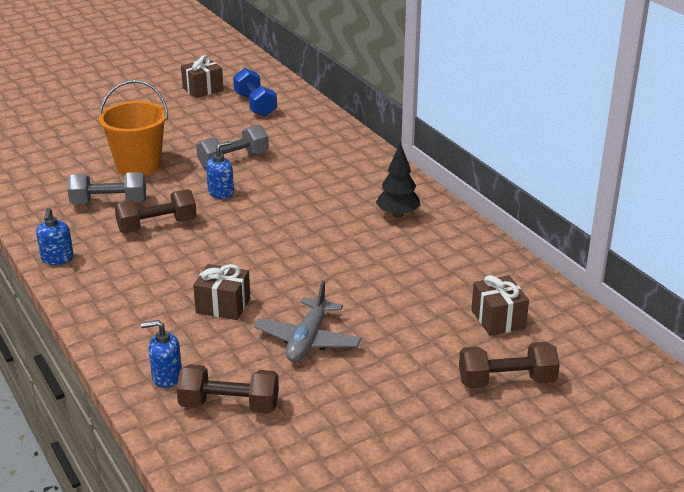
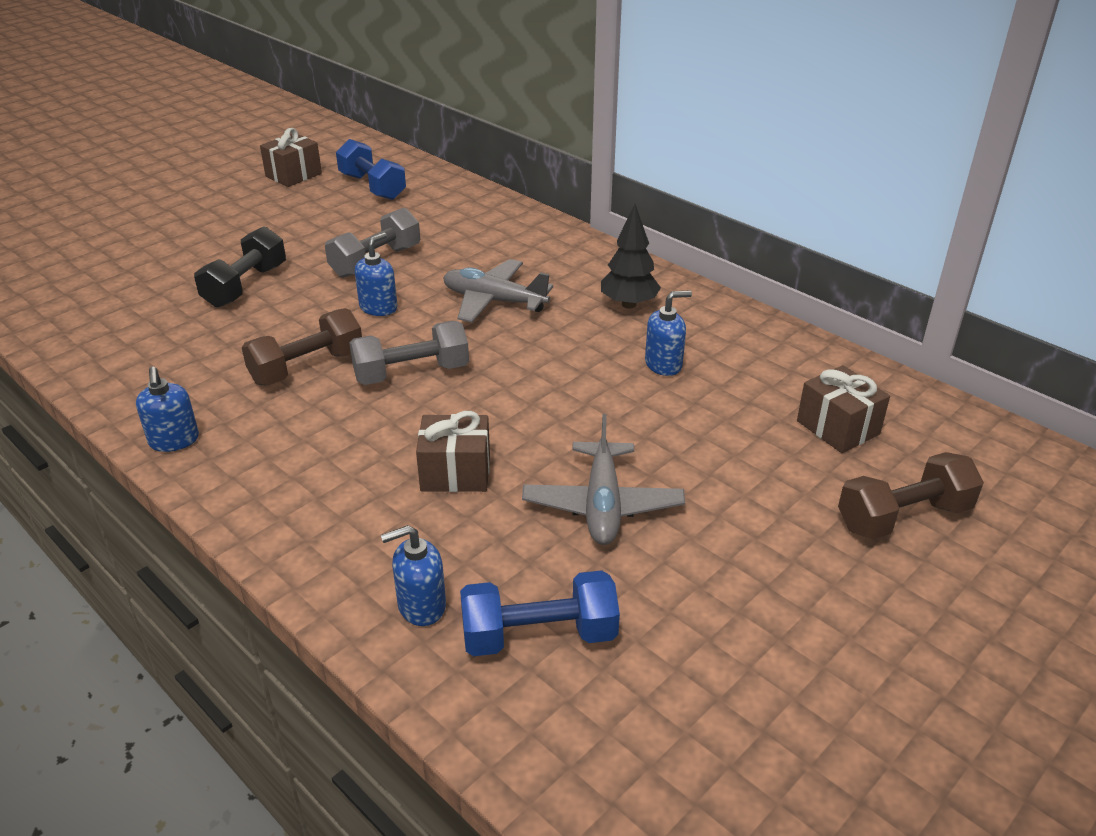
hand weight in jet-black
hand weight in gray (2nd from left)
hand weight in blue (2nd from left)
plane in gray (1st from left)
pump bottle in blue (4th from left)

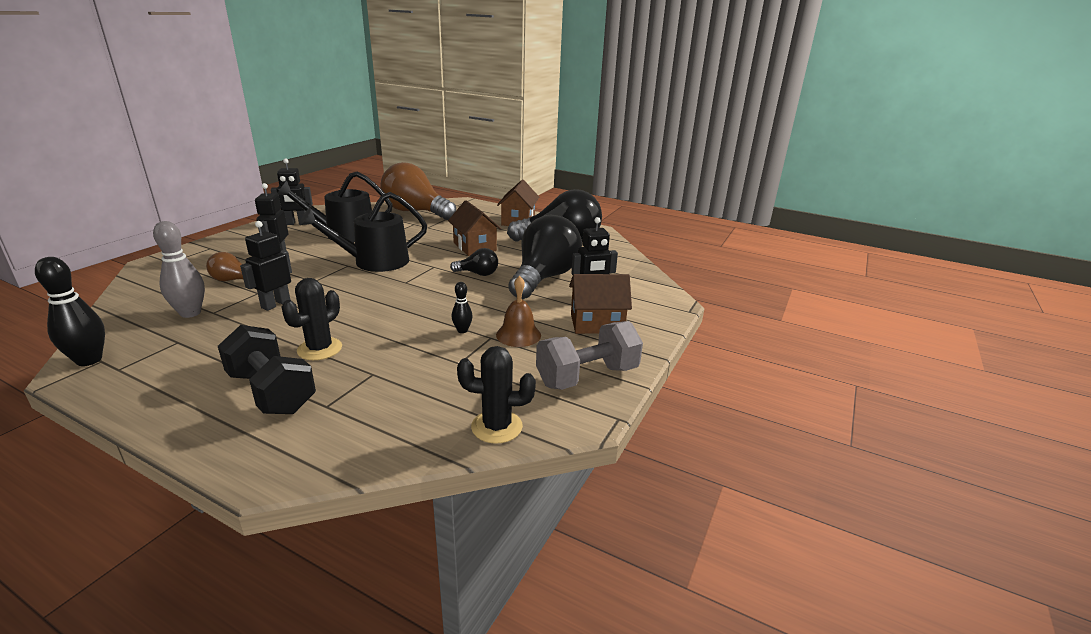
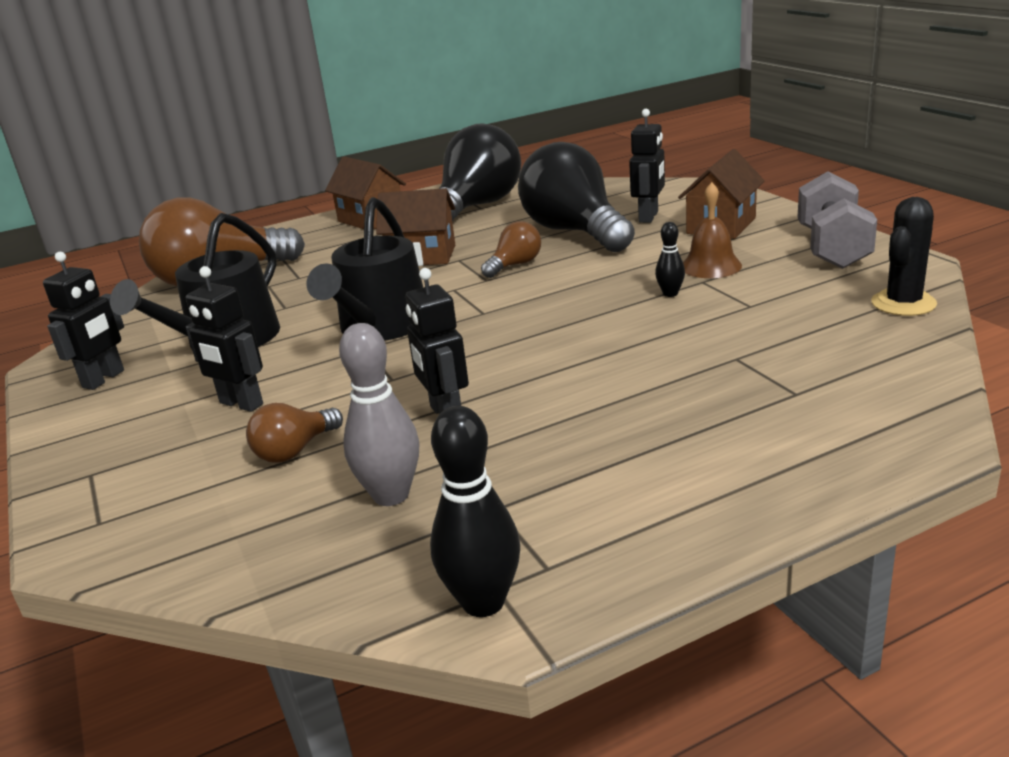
lightbulb in brown (3rd from left)
prickly plant in jet-black (1st from left in the first image)
hand weight in jet-black

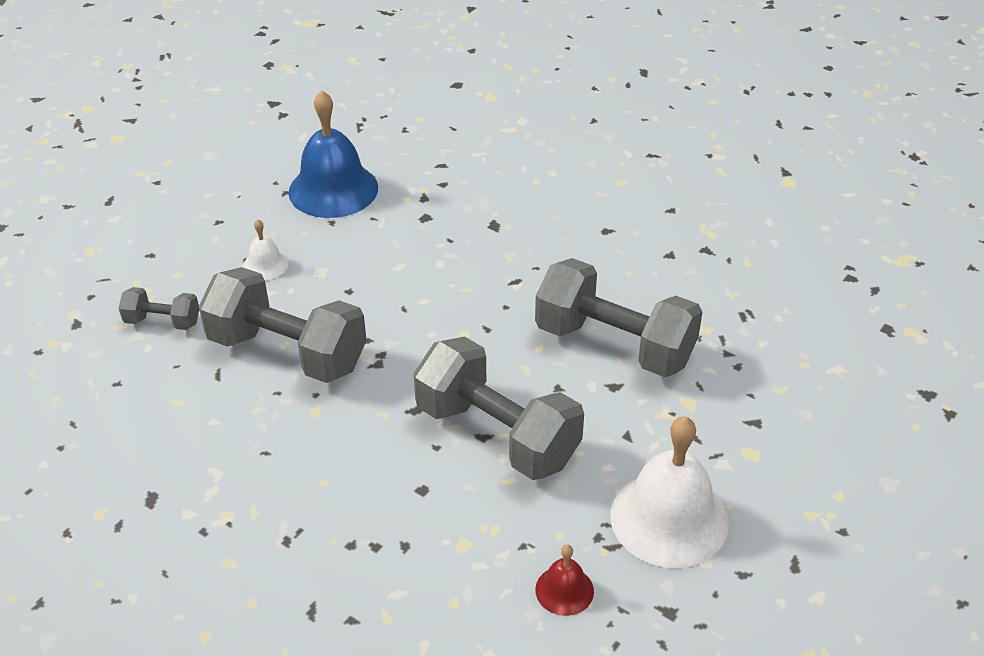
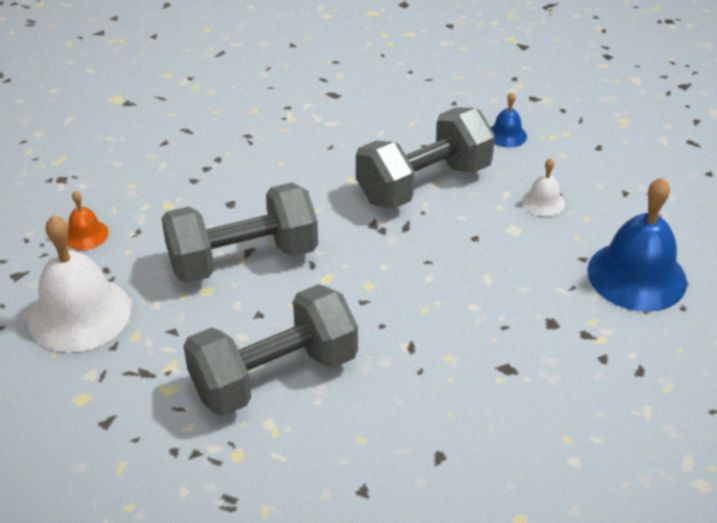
school bell in blue (1st from left)
school bell in orange

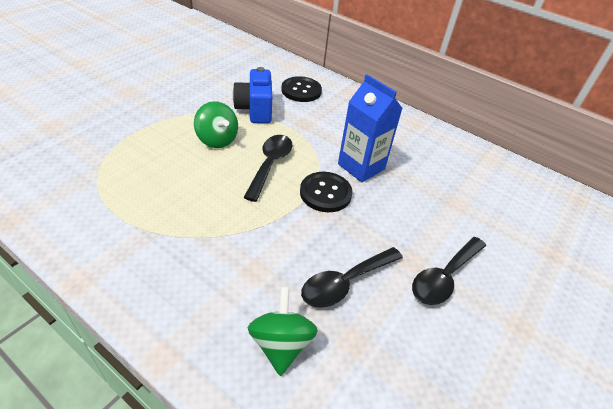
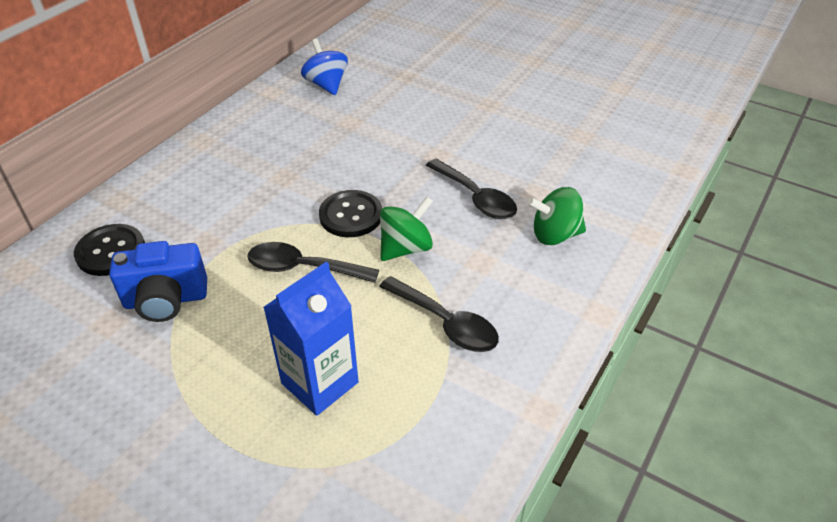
juice carton in blue
spinning top in emerald (1st from left)
tablespoon in jet-black (2nd from left)
spinning top in blue

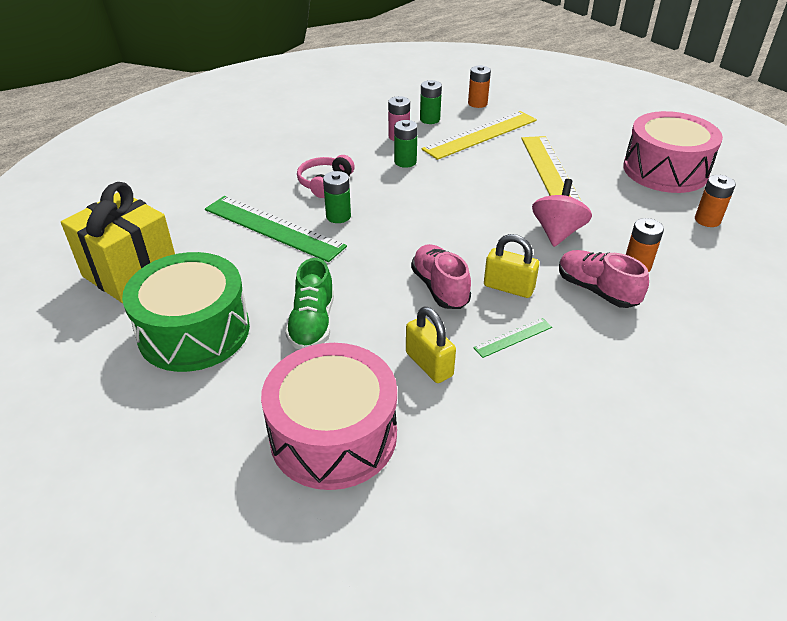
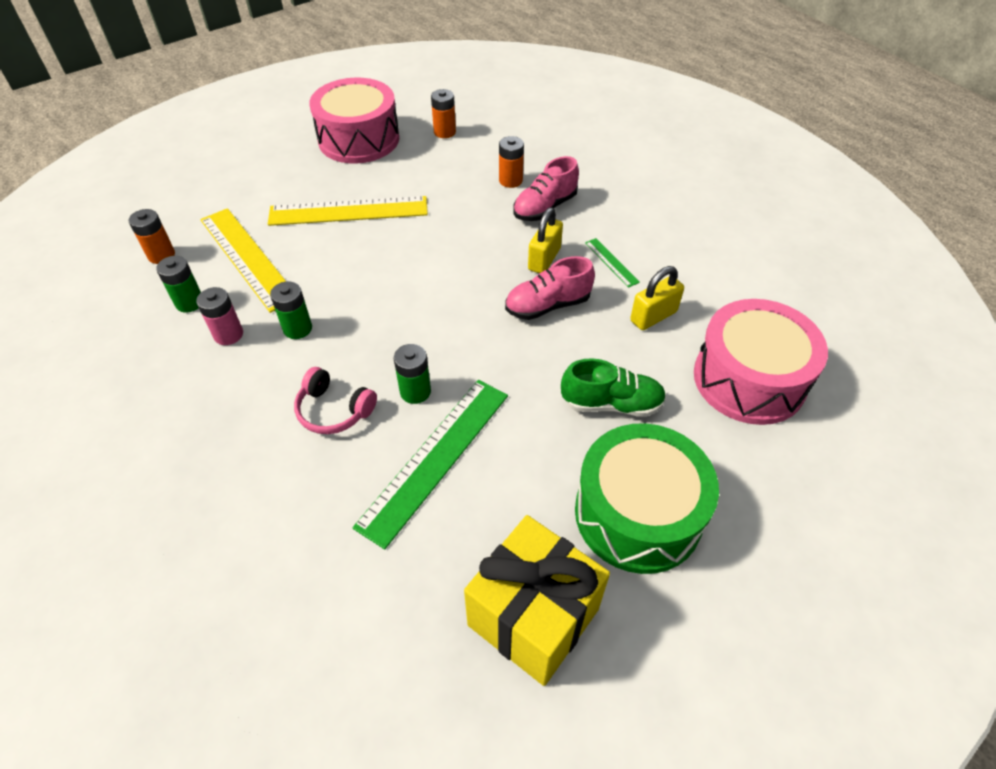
spinning top in rosy

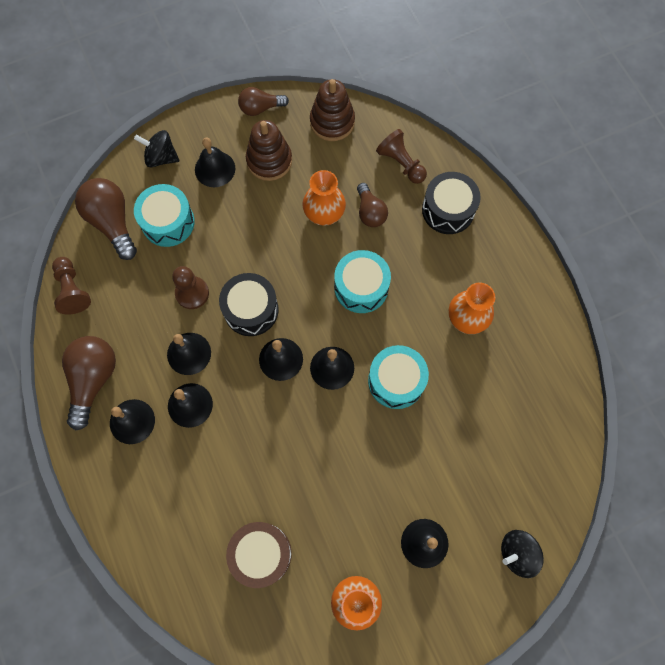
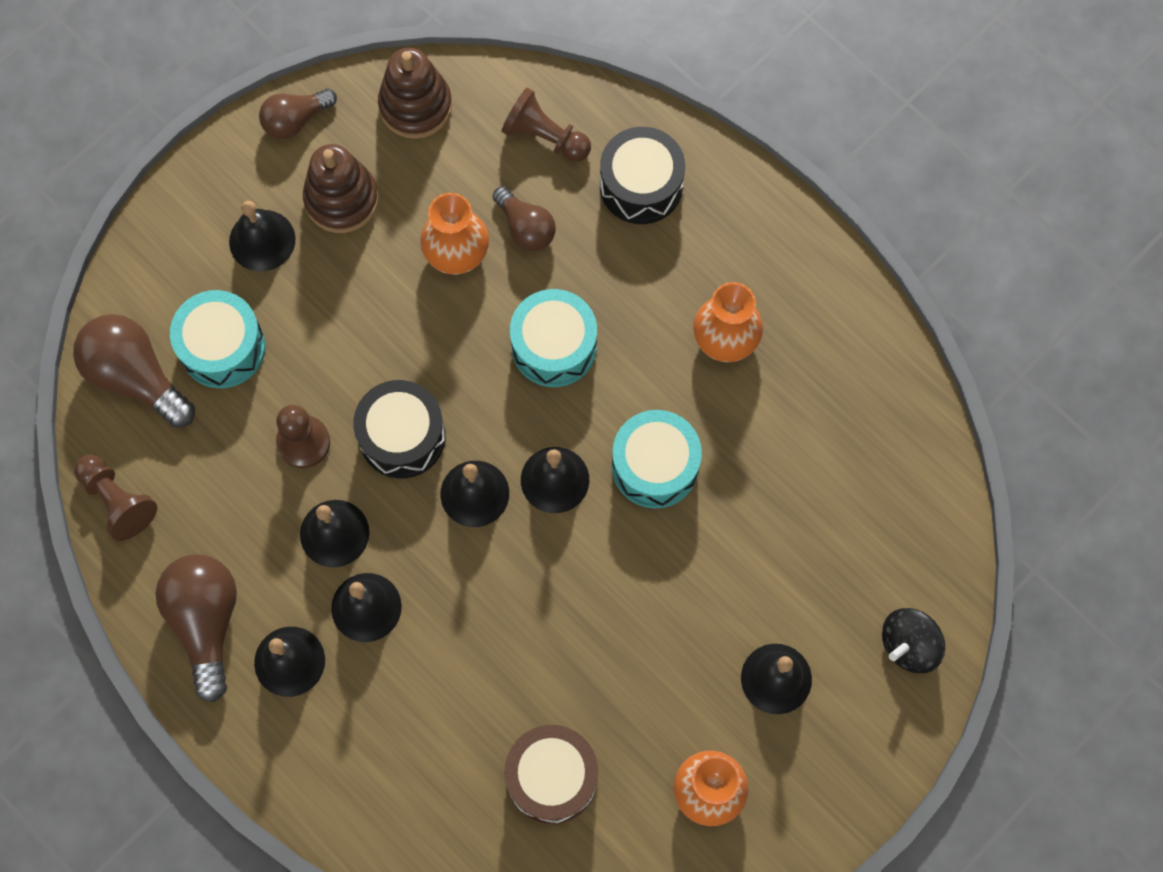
spinning top in jet-black (1st from left in the first image)

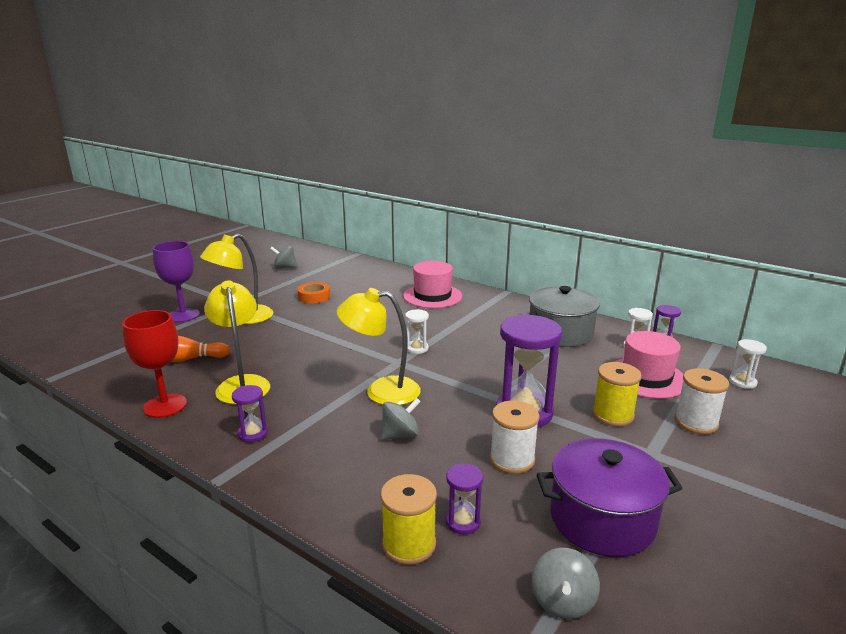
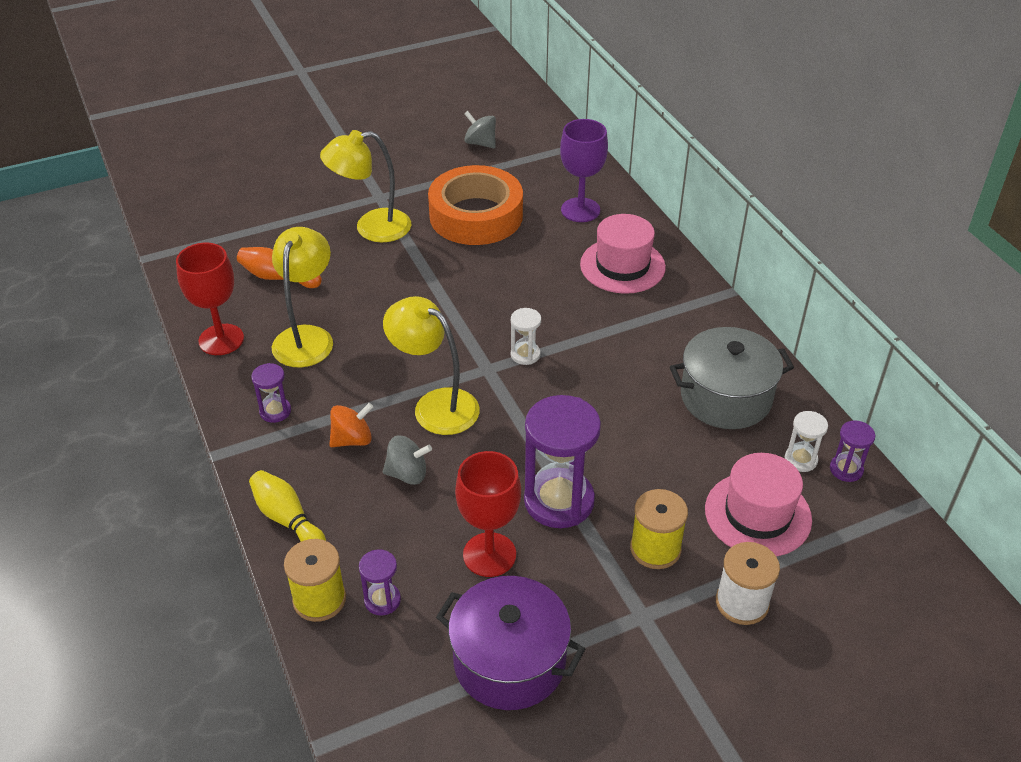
chalice in royal purple
sticky tape in orange
sandglass in white (3rd from left in the first image)
chalice in crimson (2nd from left)
spinning top in gray (3rd from left in the first image)
spinning top in orange
bowling pin in golden

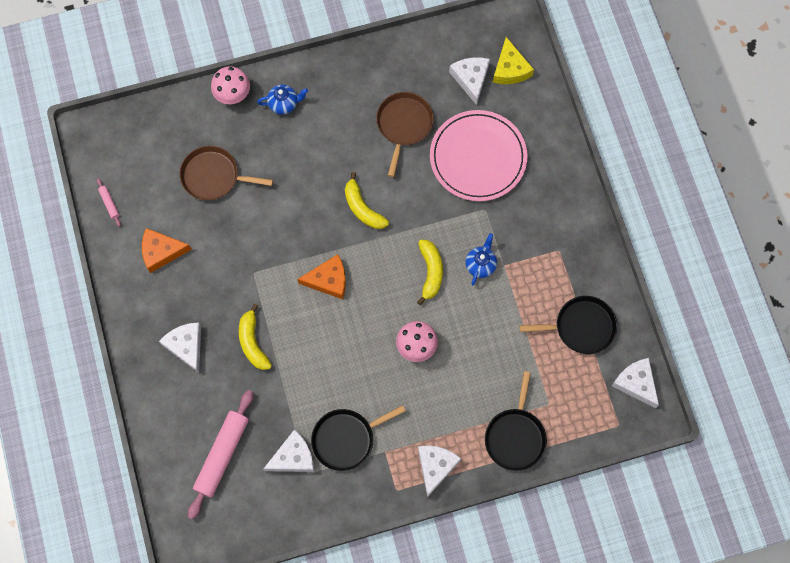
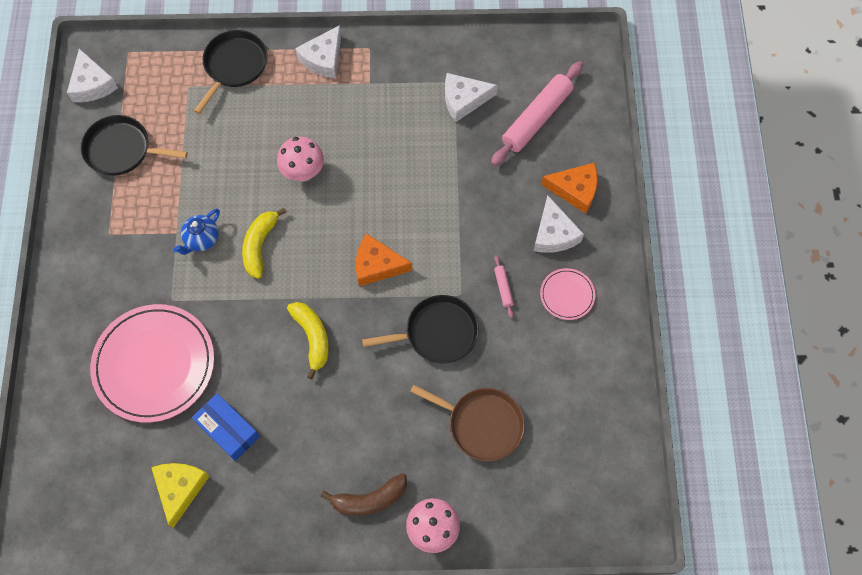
cheese in golden
cheese in white (4th from left in the first image)
banana in brown
package in blue
dough roller in rosy (1st from left)
cheese in orange (2nd from left)
banana in golden (1st from left in the first image)
skillet in jet-black (3rd from left)
plate in rosy (2nd from left)

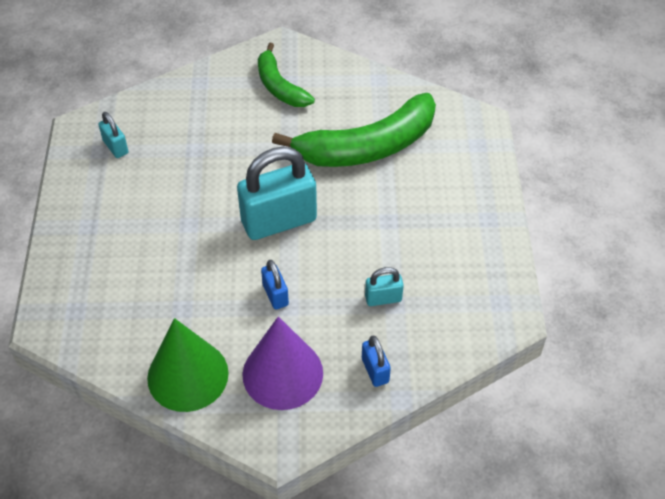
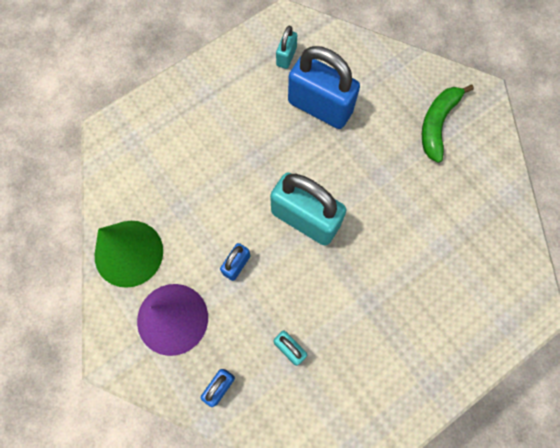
banana in emerald (2nd from left in the first image)
small lock in blue (3rd from left)

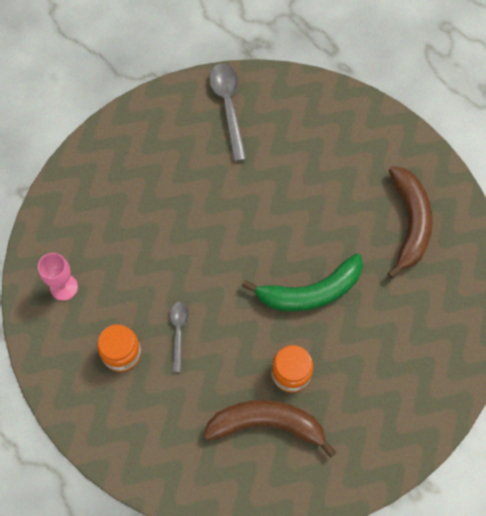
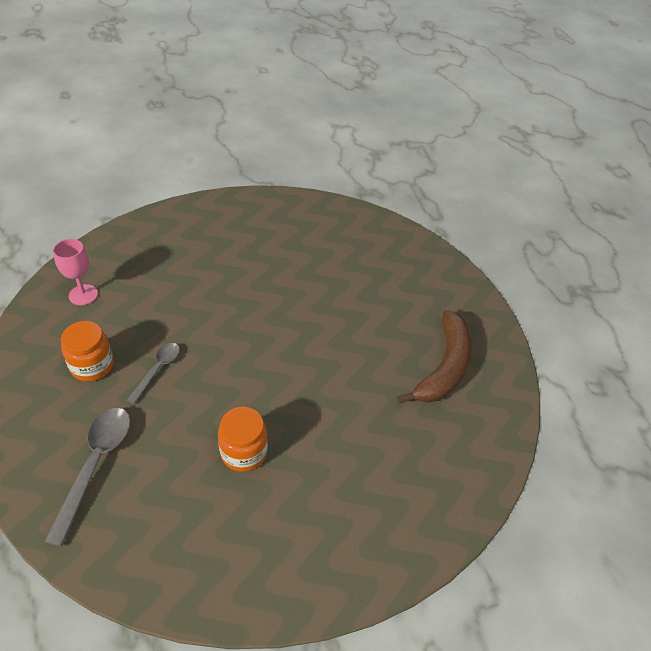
tablespoon in gray (1st from left)
banana in emerald
banana in brown (1st from left in the first image)

